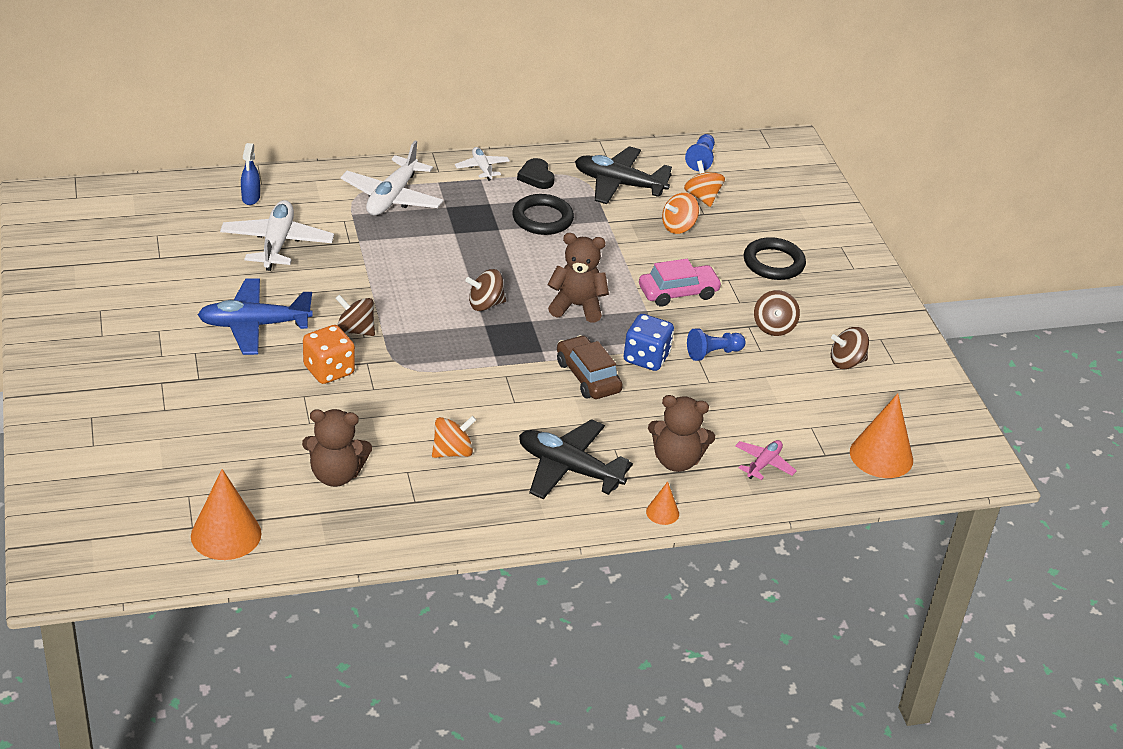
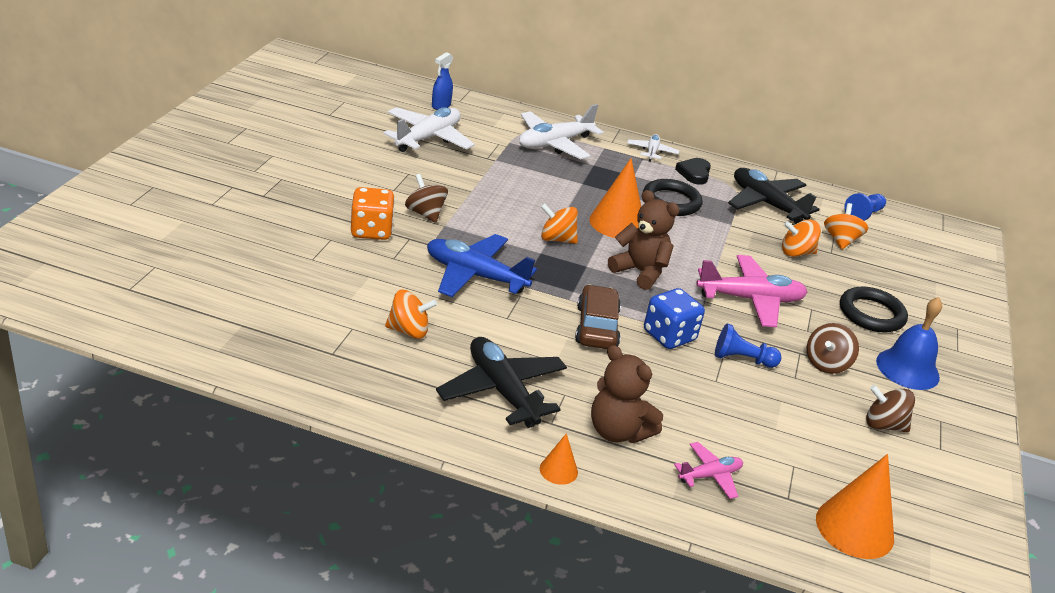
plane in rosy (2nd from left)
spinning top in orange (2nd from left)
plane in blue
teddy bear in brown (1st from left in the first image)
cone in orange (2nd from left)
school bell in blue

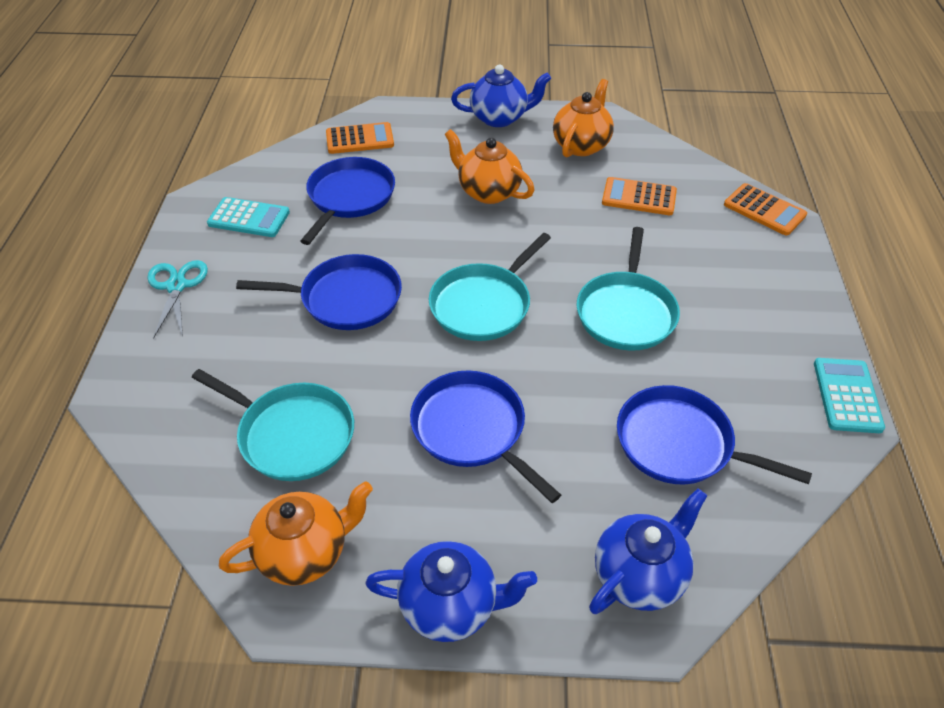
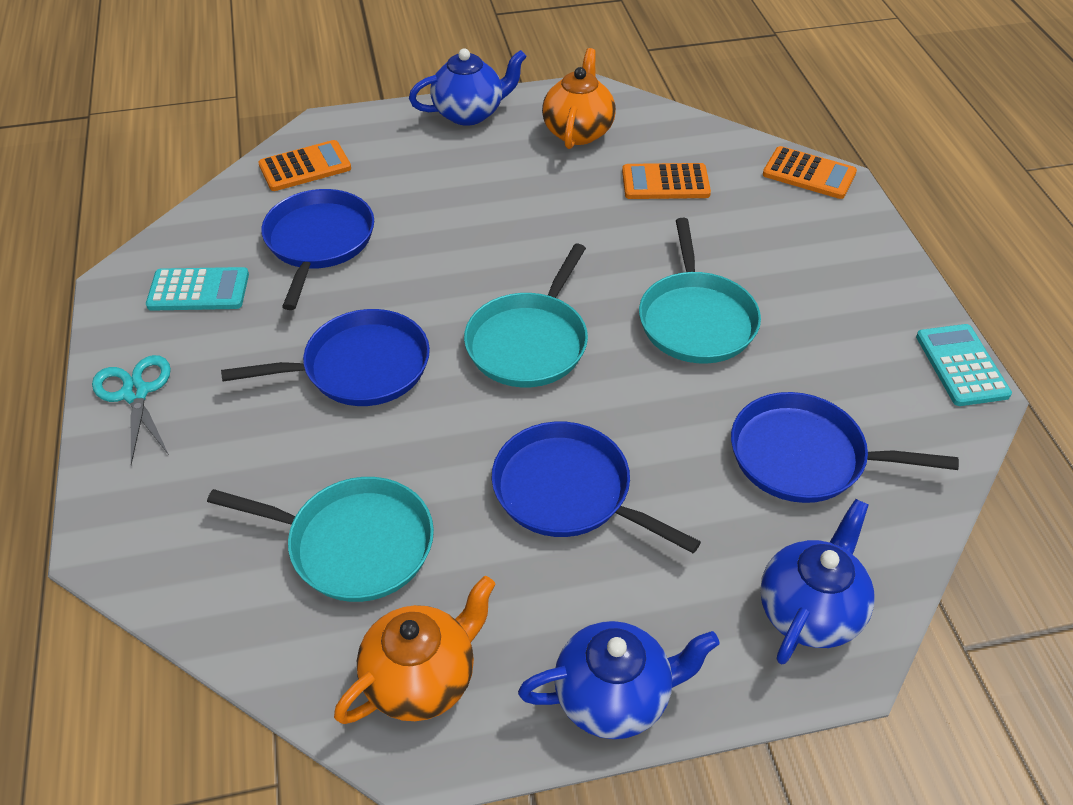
tea pot in orange (2nd from left in the first image)

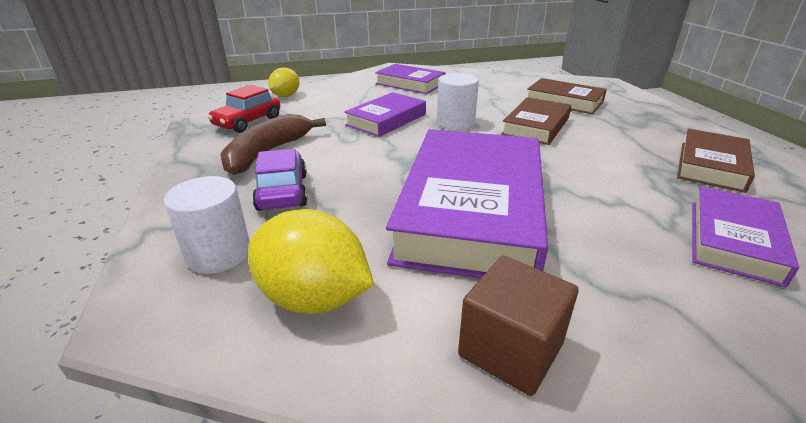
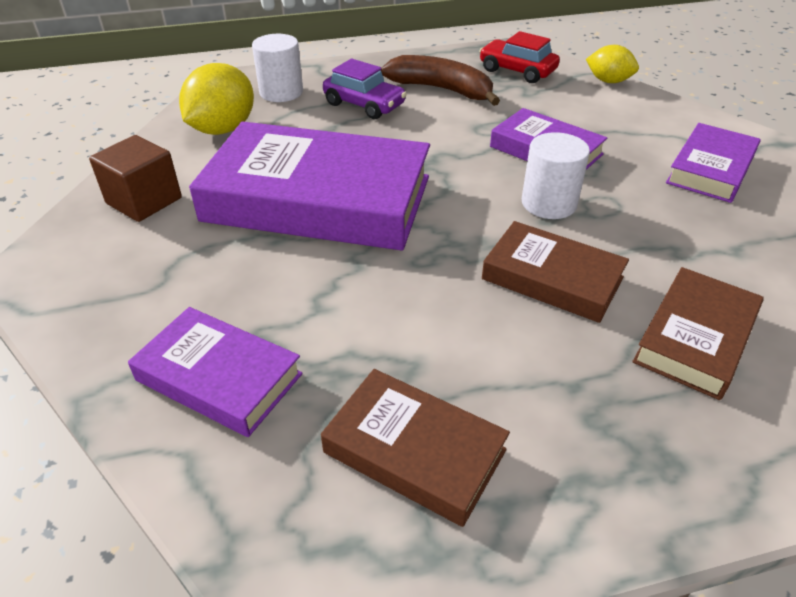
automobile in royal purple

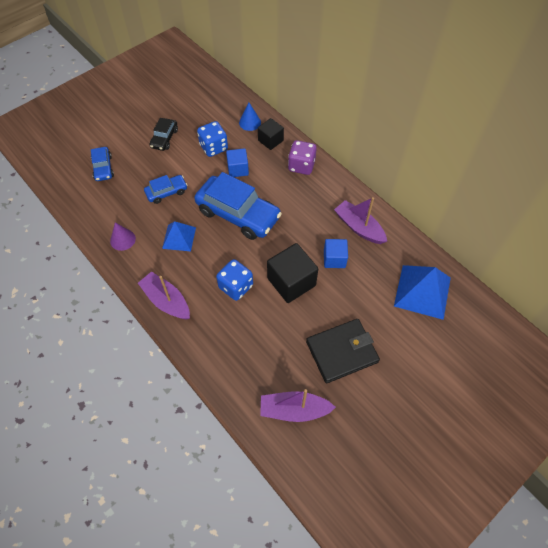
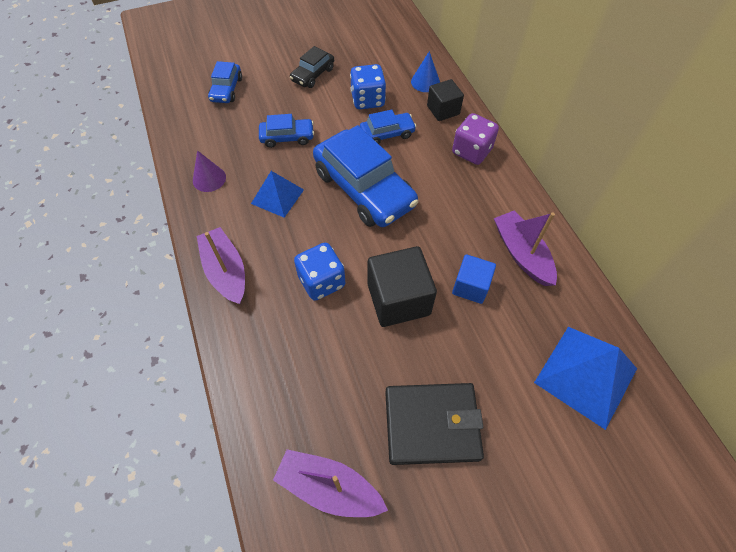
automobile in blue (4th from left)

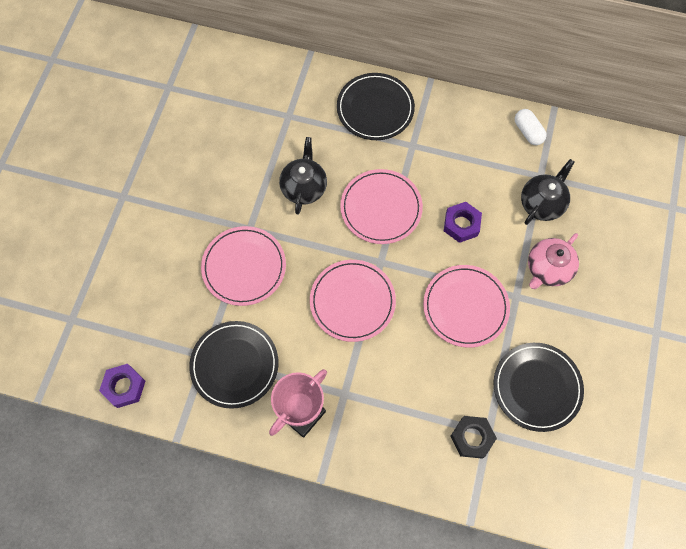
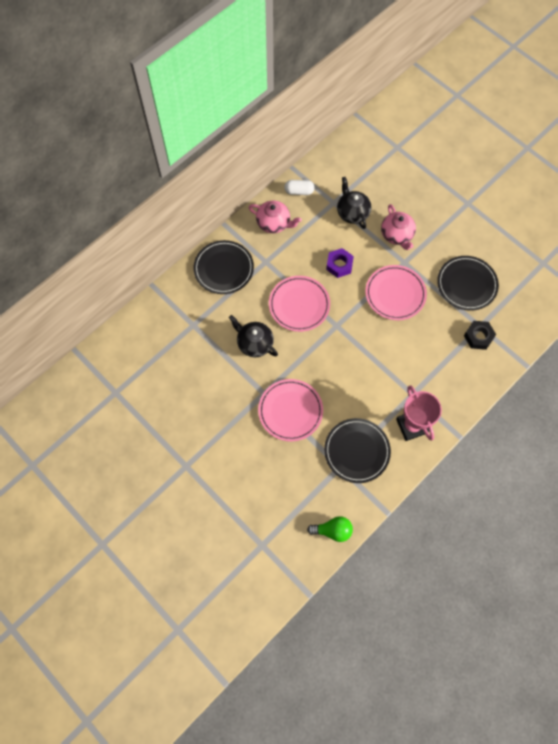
plate in rosy (2nd from left in the first image)
lightbulb in emerald
tea pot in rosy (1st from left)

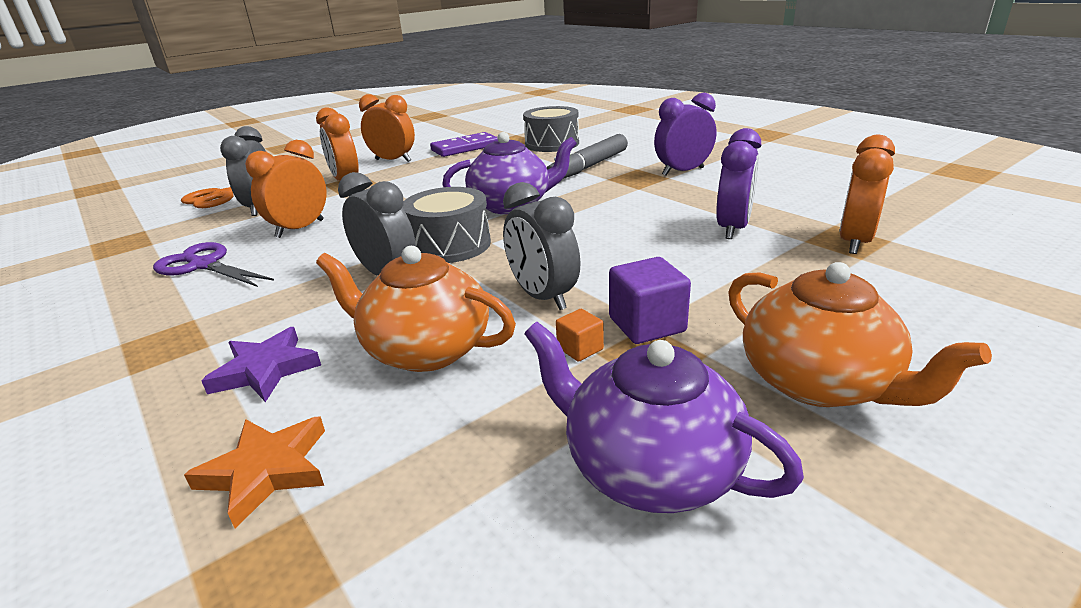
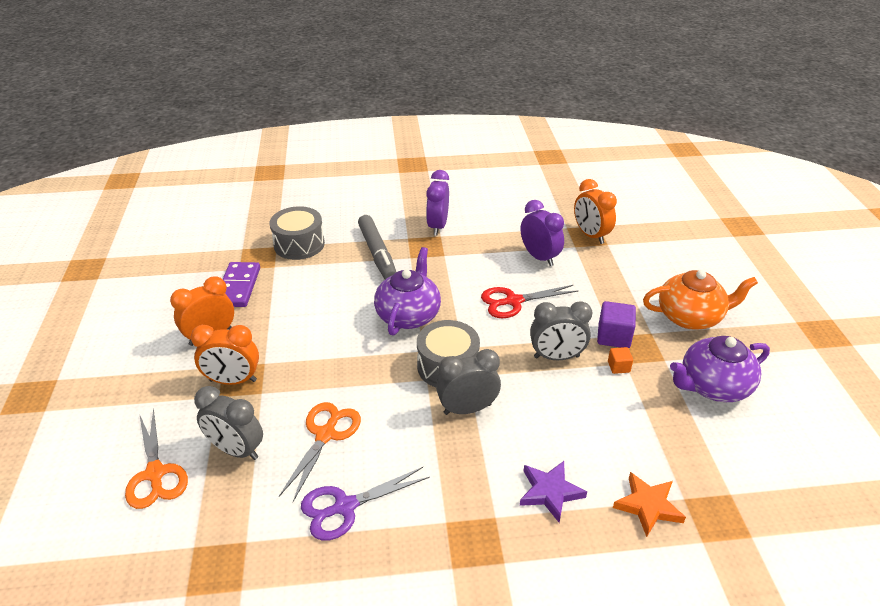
pair of scissors in orange (2nd from left)
tea pot in orange (1st from left in the first image)
pair of scissors in crimson

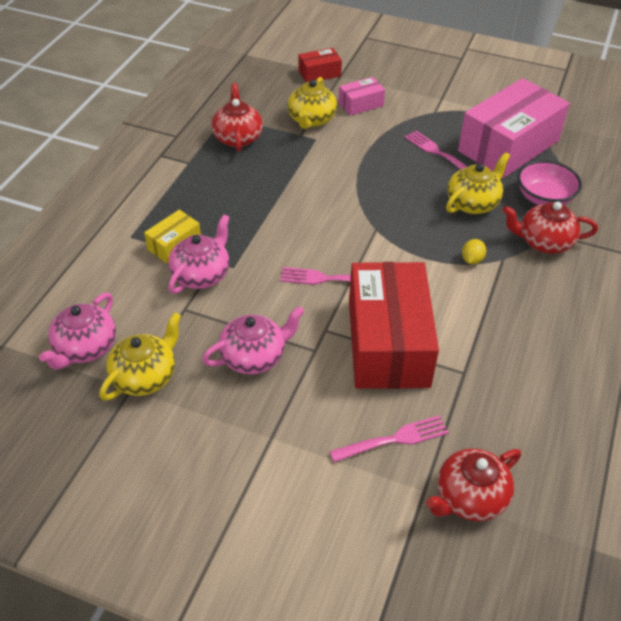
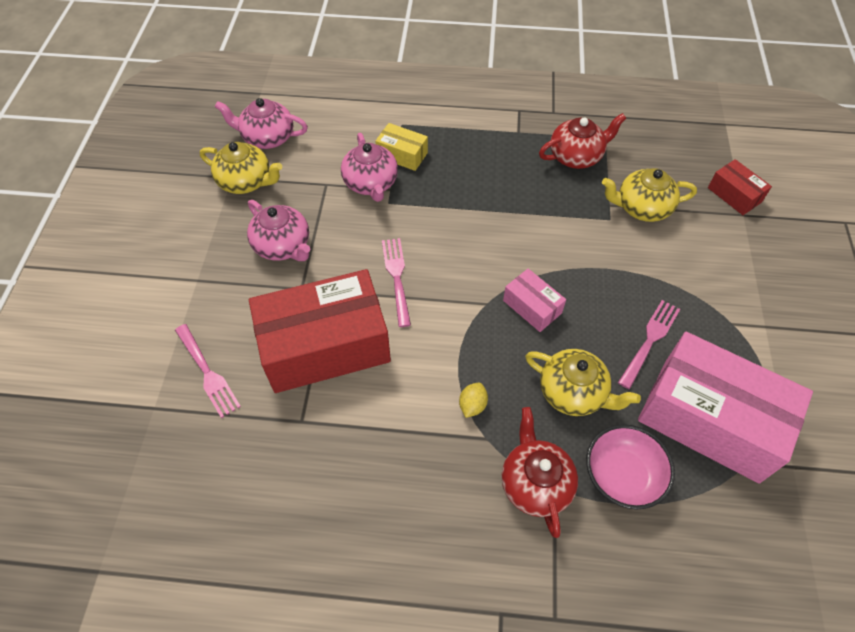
package in rosy (1st from left)
tea pot in rosy (3rd from left)
lemon in golden
tea pot in crimson (2nd from left in the first image)

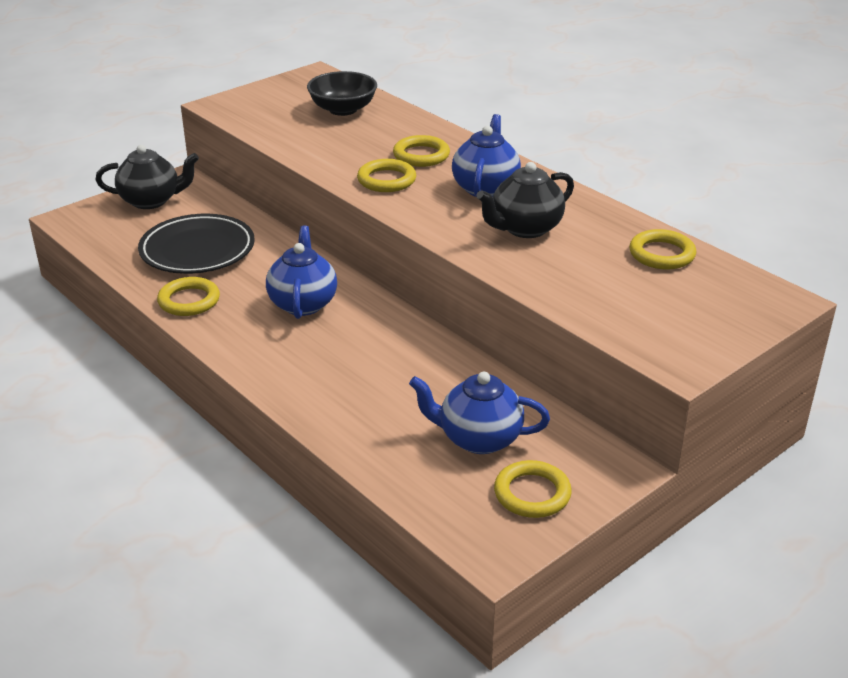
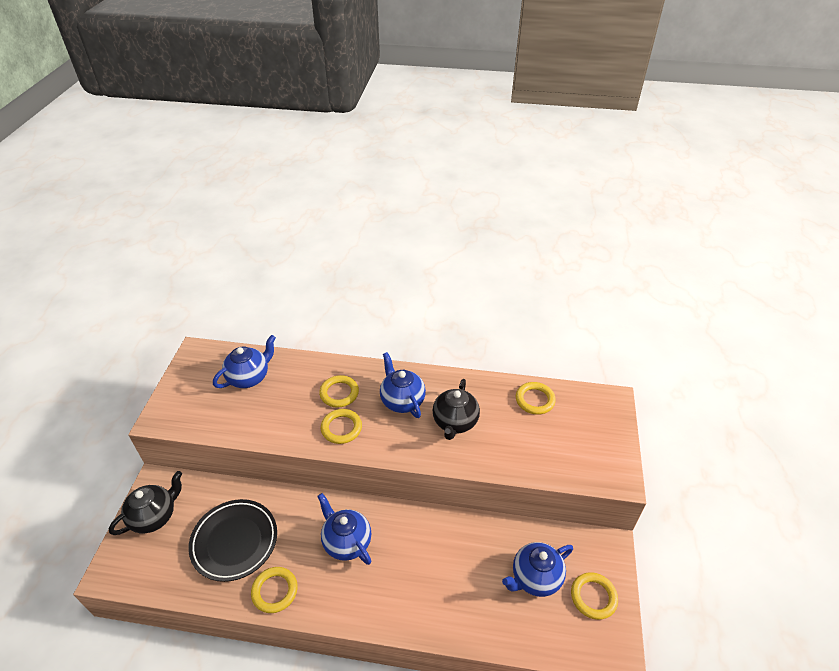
tea pot in blue (1st from left)

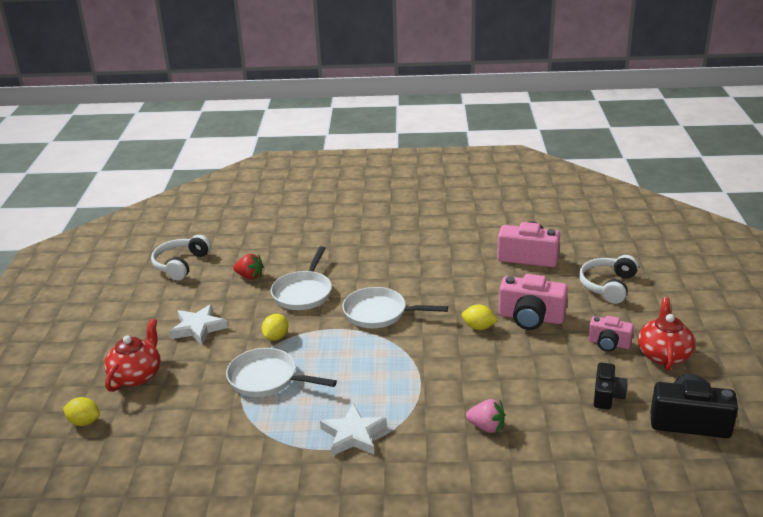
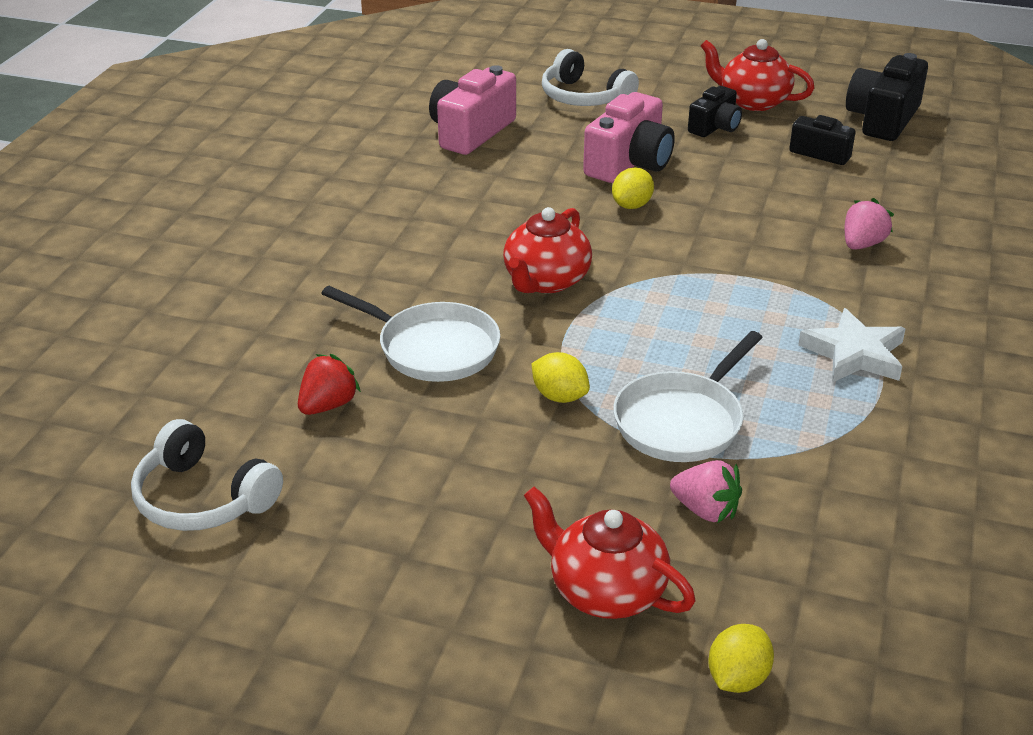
tea pot in crimson (1st from left)
five-pointed star in white (1st from left in the first image)
camera in jet-black (1st from left)
strawberry in rosy (1st from left)

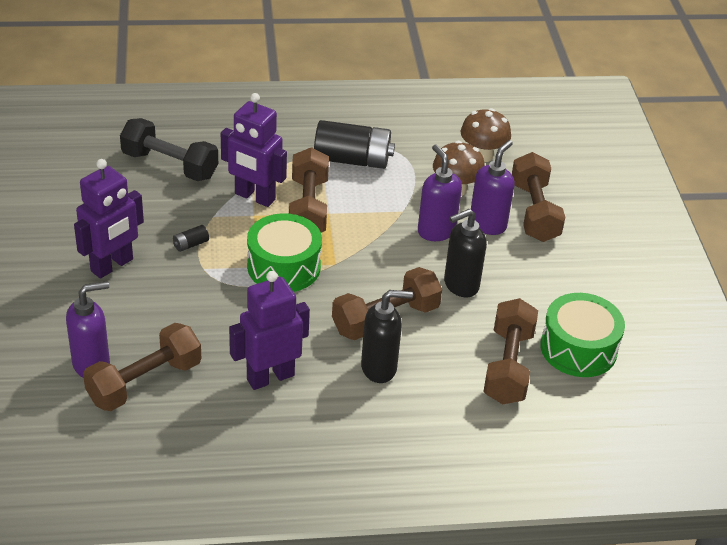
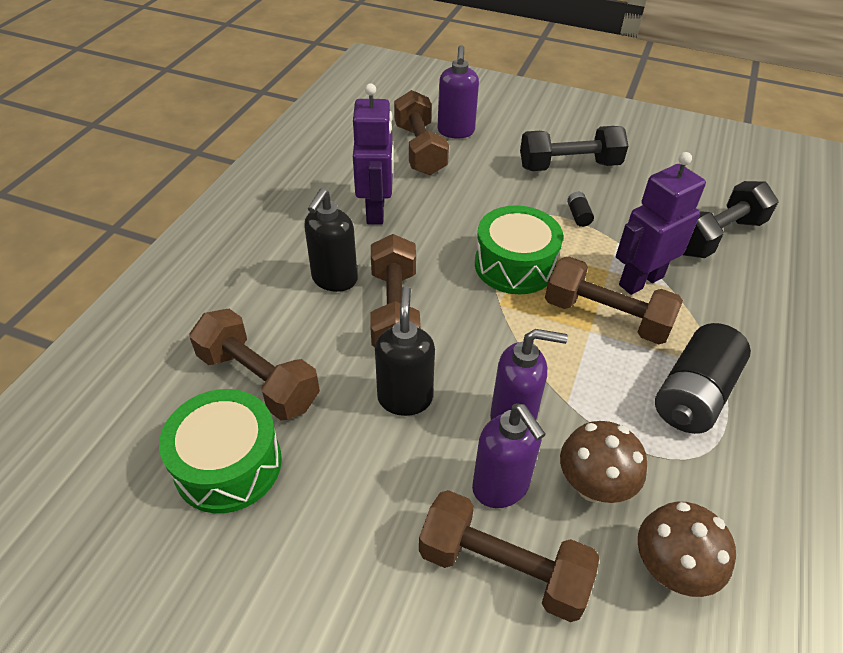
hand weight in jet-black (1st from left)

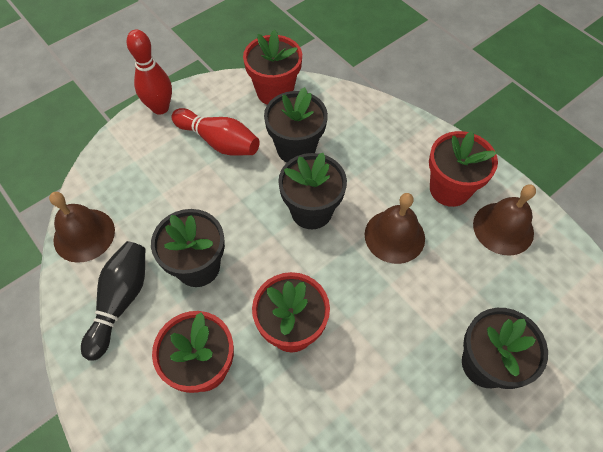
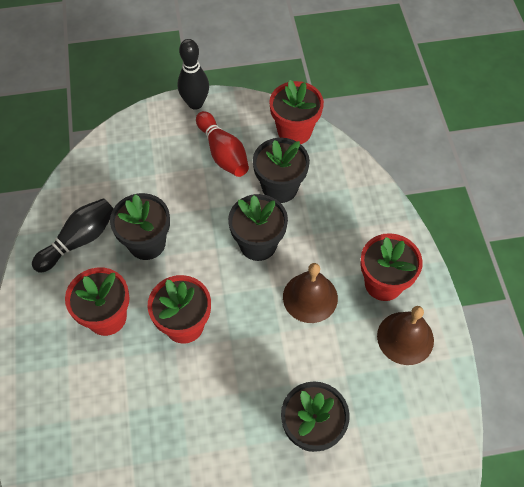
bowling pin in jet-black (2nd from left)
school bell in brown (1st from left in the first image)

